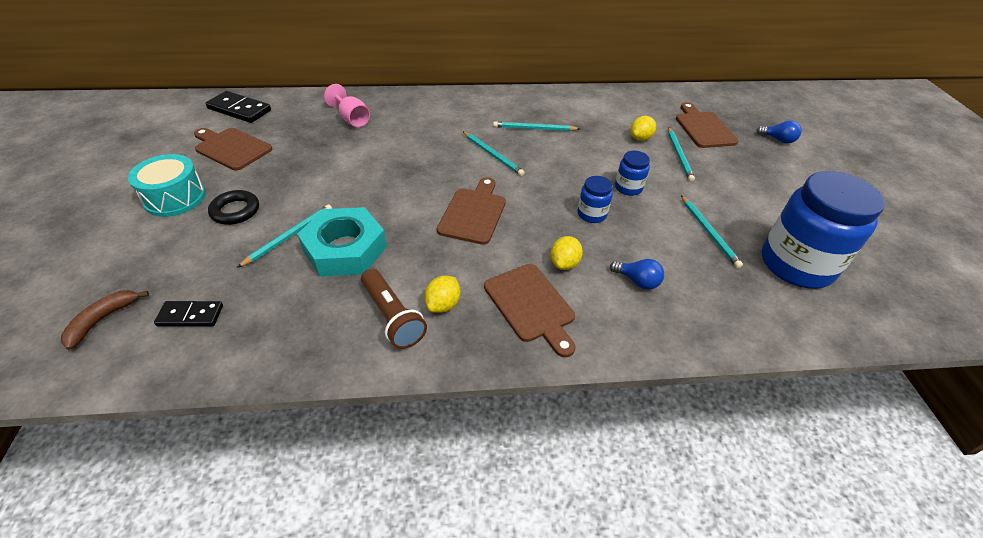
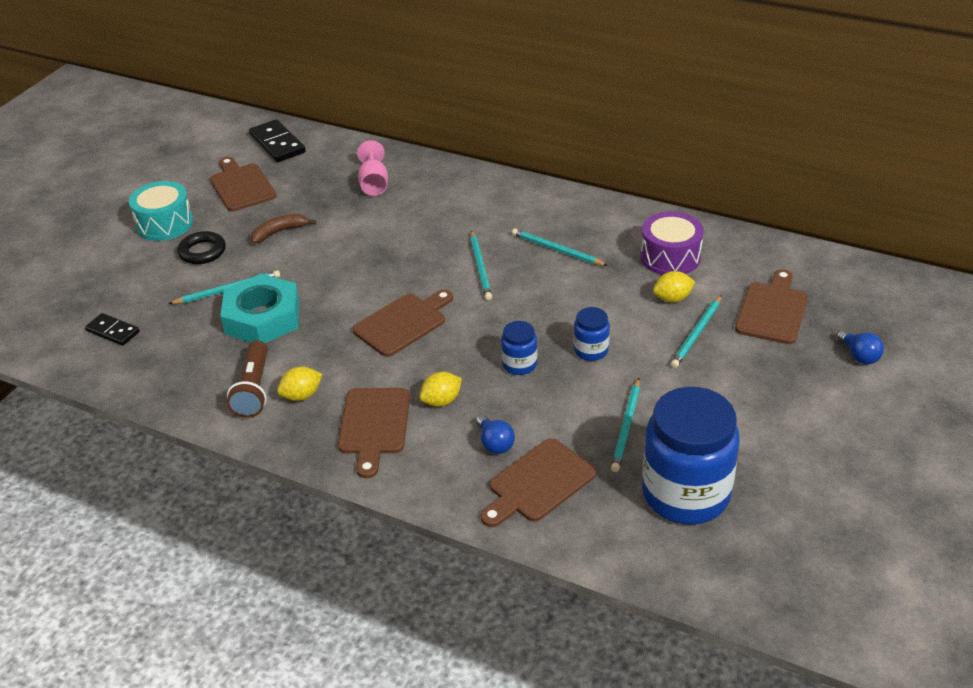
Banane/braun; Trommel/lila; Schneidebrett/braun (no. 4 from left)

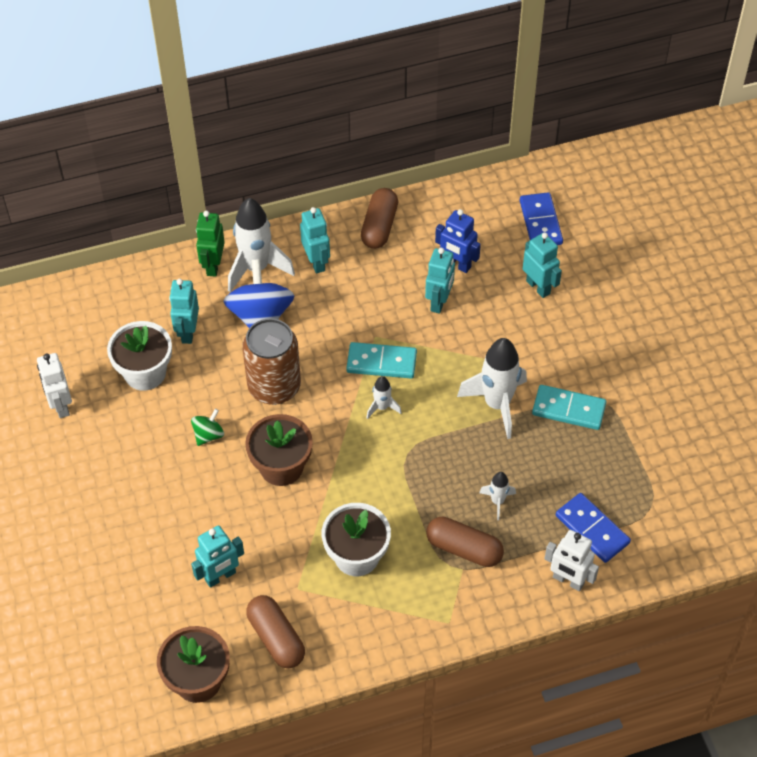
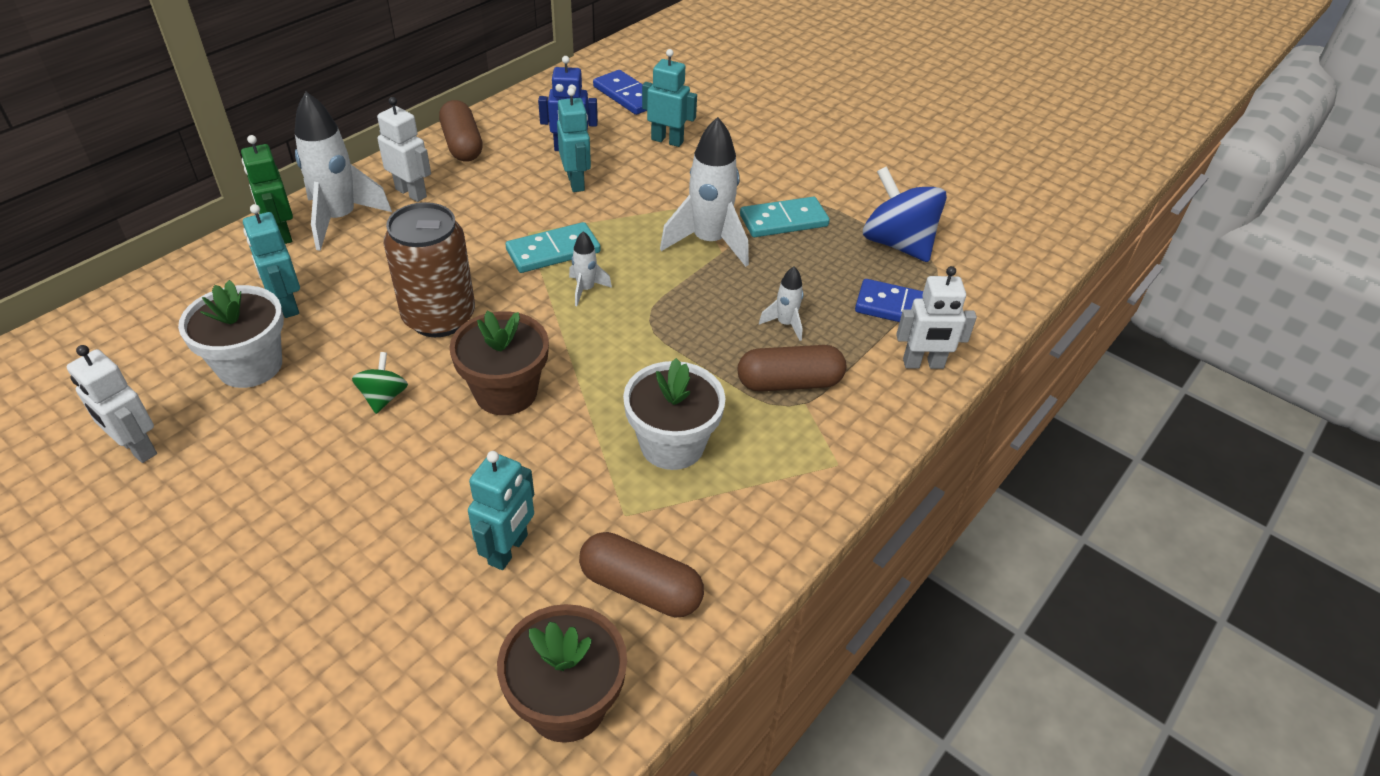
Roboter/weiß (no. 2 from left); Kreisel/blau

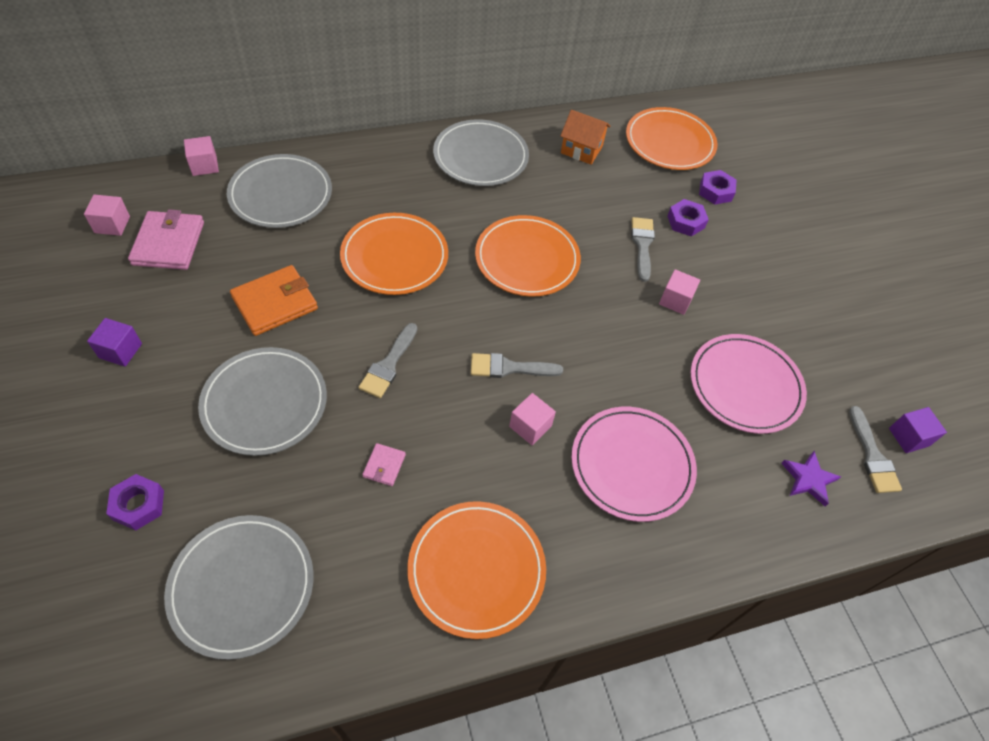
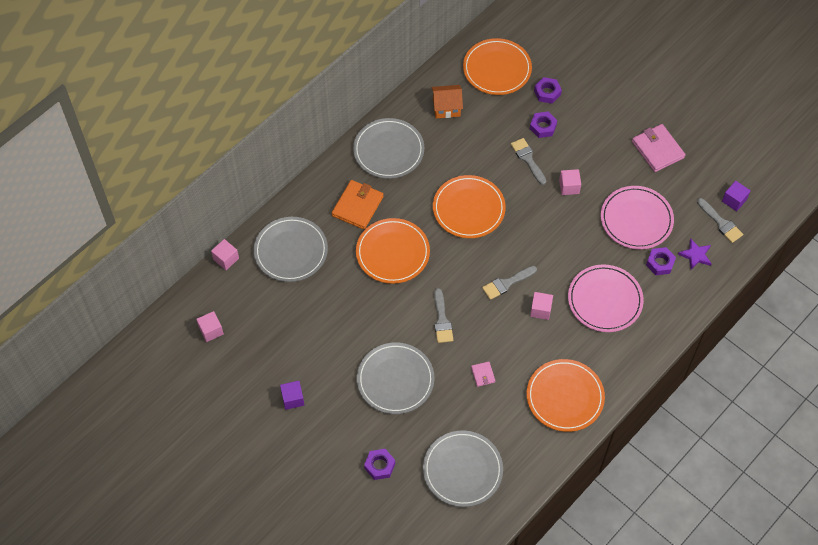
Geldbörse/rosa (no. 2 from left); Geldbörse/orange; Sechskantmutter/lila (no. 4 from left)

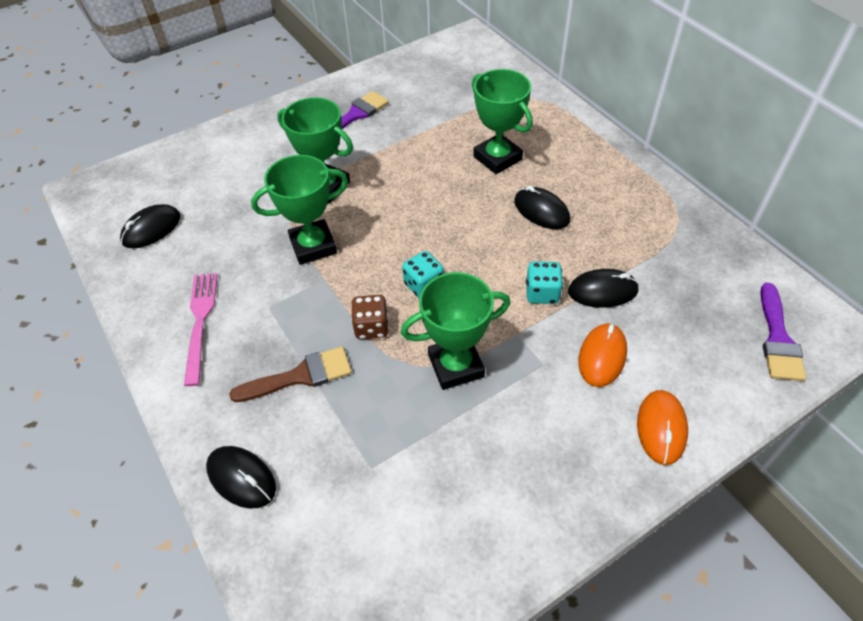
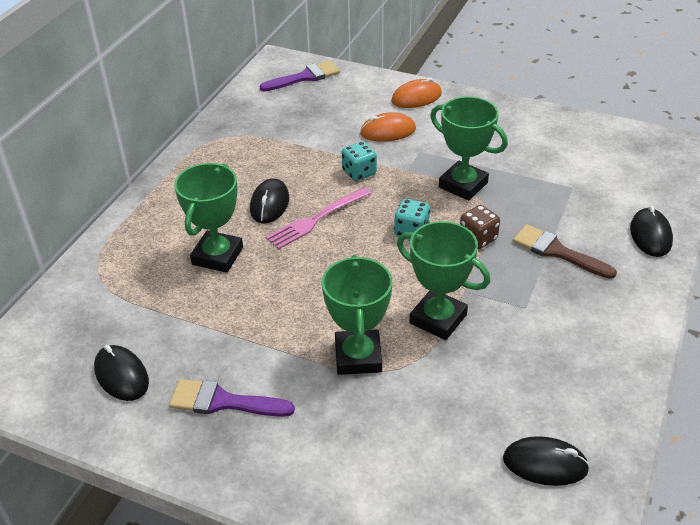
Computermaus/schwarz (no. 1 from left); Gabel/rosa

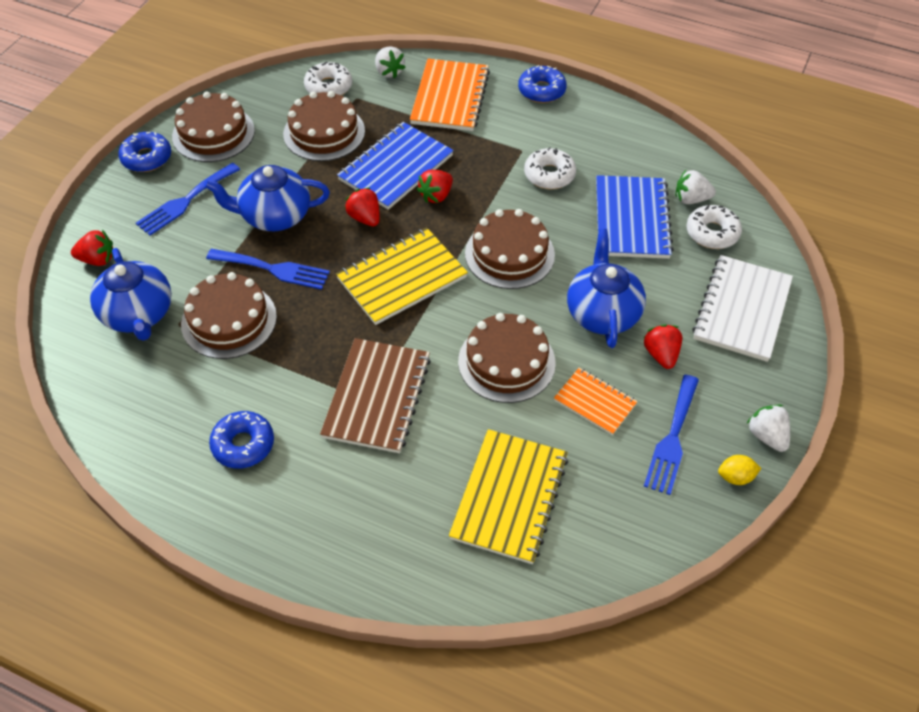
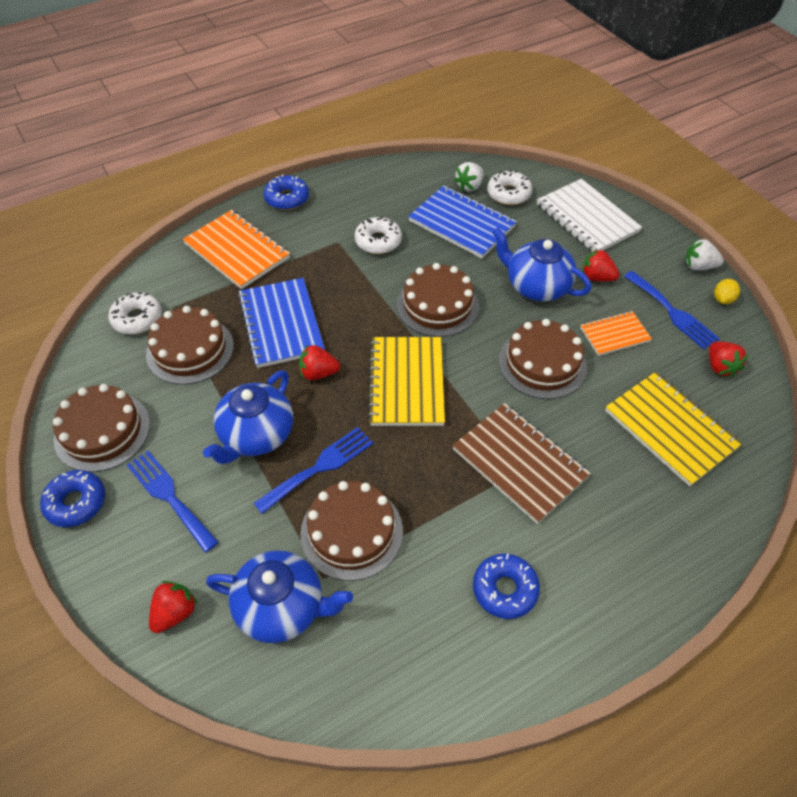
Erdbeere/weiß (no. 1 from left in the first image); Gabel/blau (no. 1 from left); Erdbeere/rot (no. 4 from left)

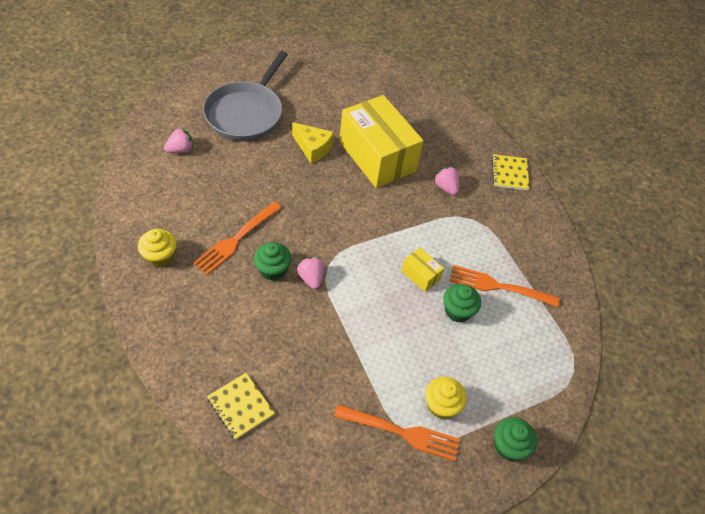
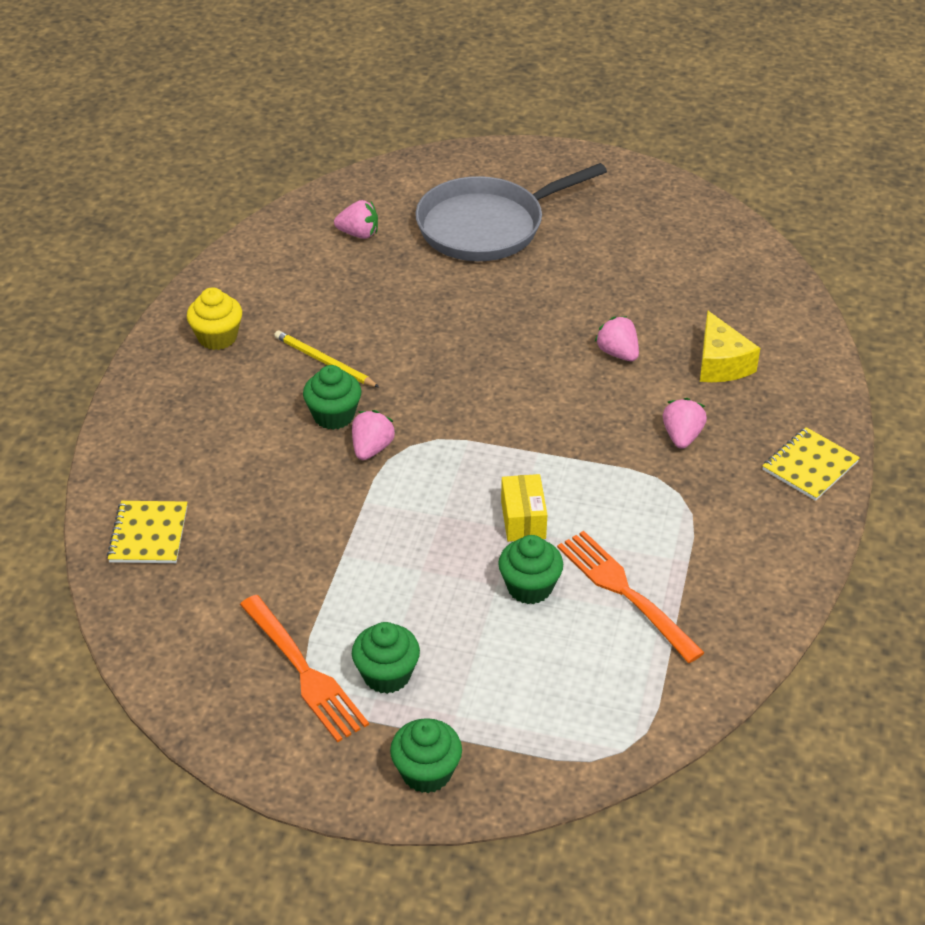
Erdbeere/rosa (no. 3 from left); Käse/gelb; Bleistift/gelb; Muffin/grün (no. 2 from left)

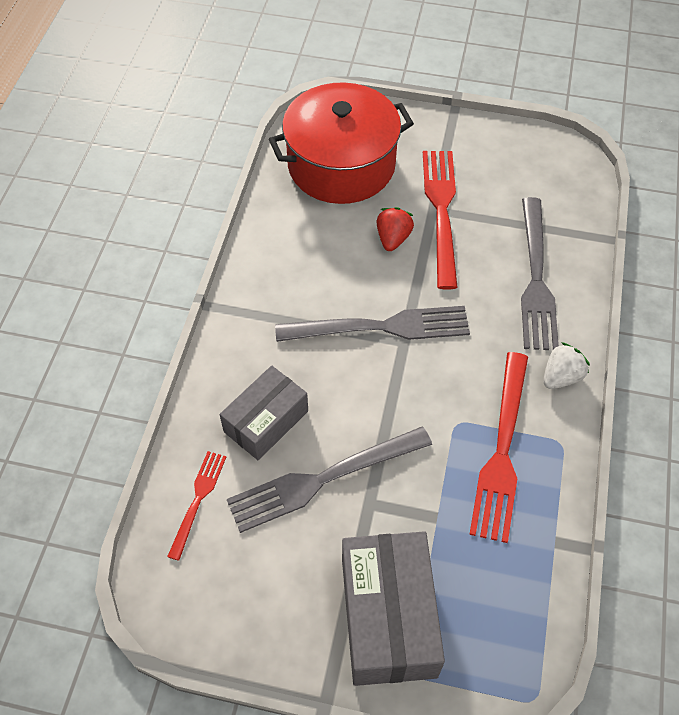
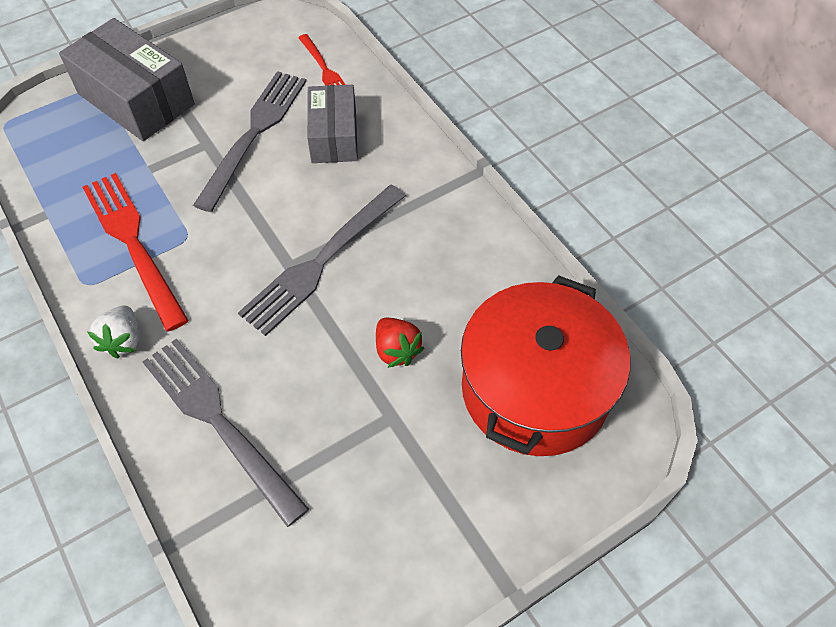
Gabel/rot (no. 2 from left in the first image)

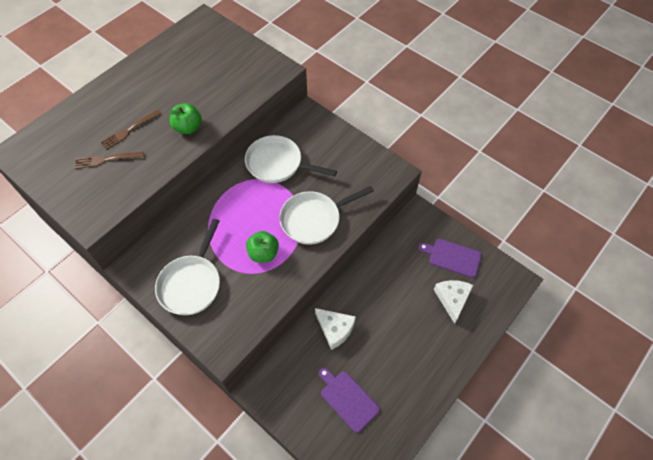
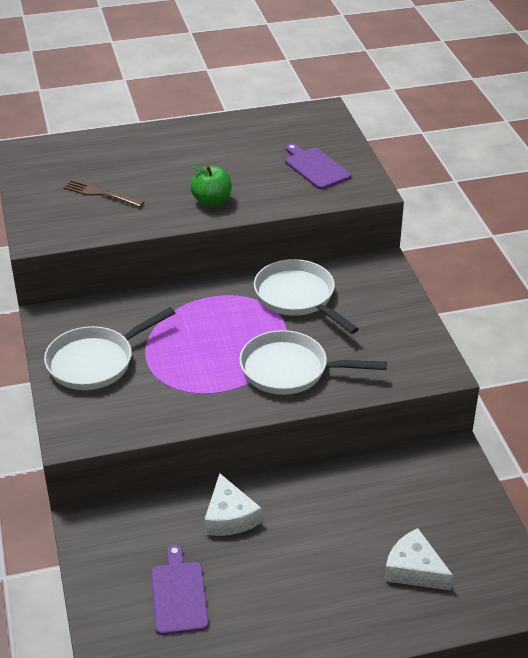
Gabel/braun (no. 2 from left in the first image); Apfel/grün (no. 2 from left in the first image); Schneidebrett/lila (no. 2 from left); Käse/weiß (no. 2 from left)

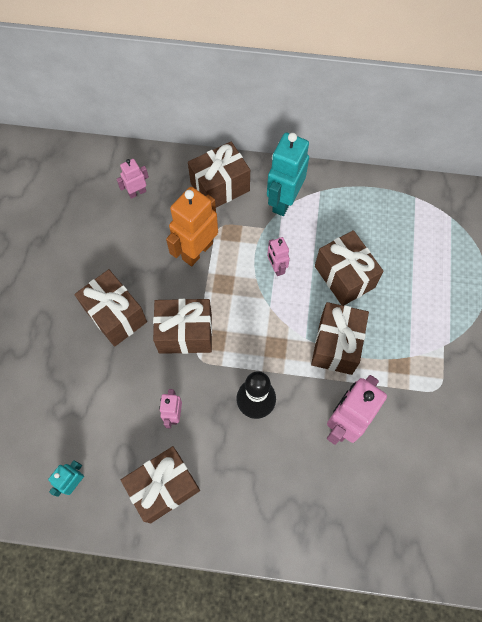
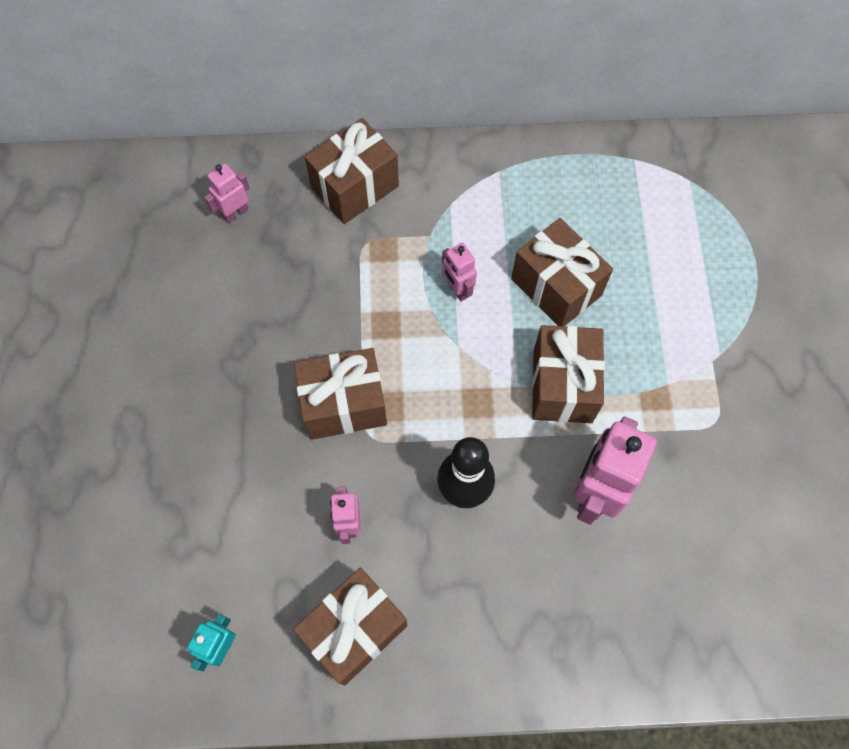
Roboter/türkis (no. 2 from left in the first image); Roboter/orange; Geschenk/braun (no. 1 from left in the first image)

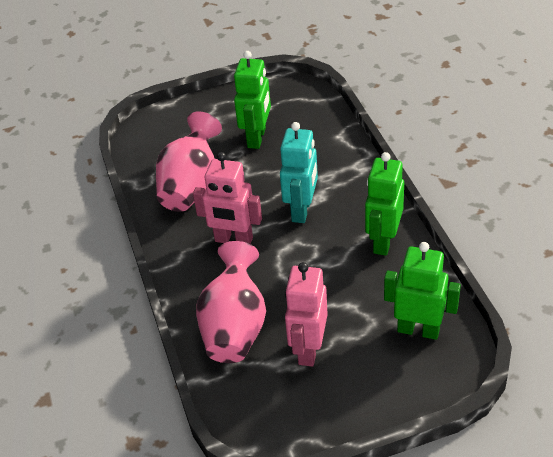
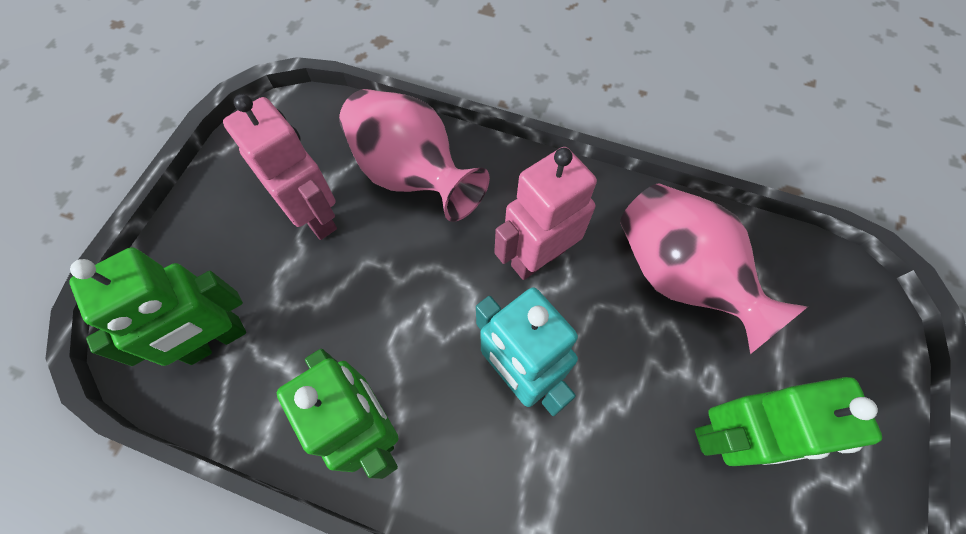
Roboter/grün (no. 3 from left)

